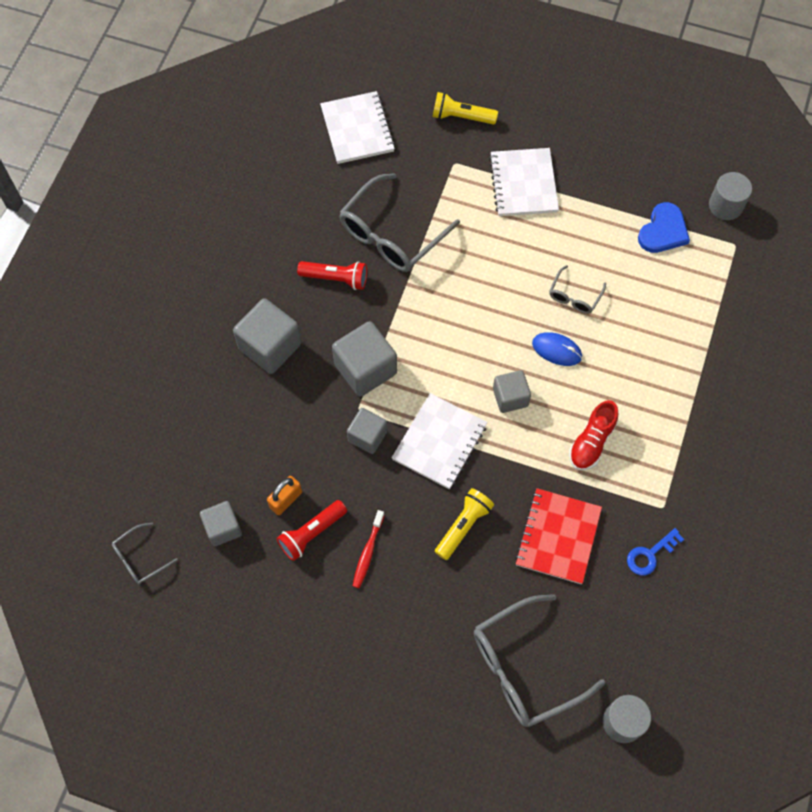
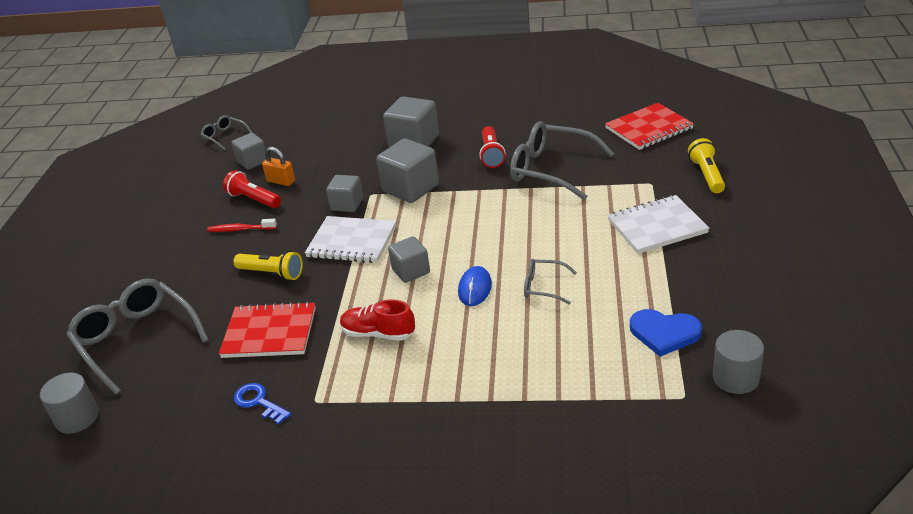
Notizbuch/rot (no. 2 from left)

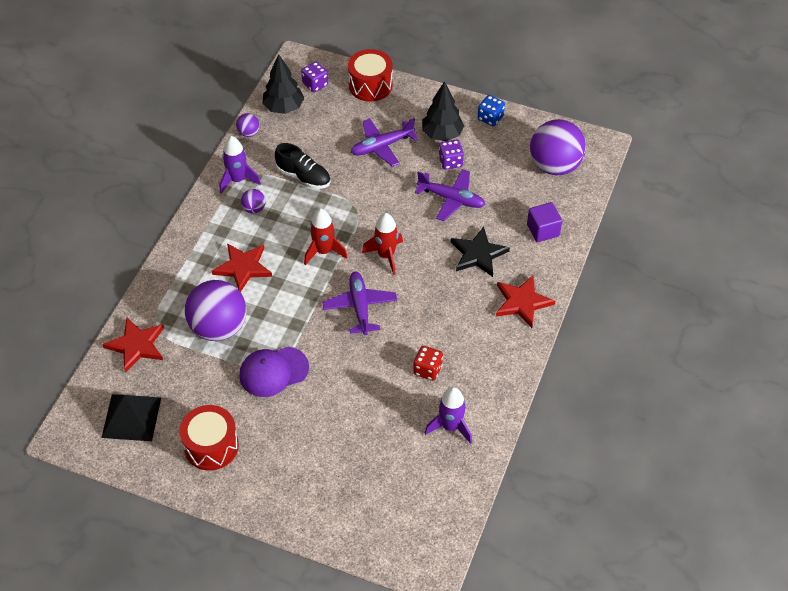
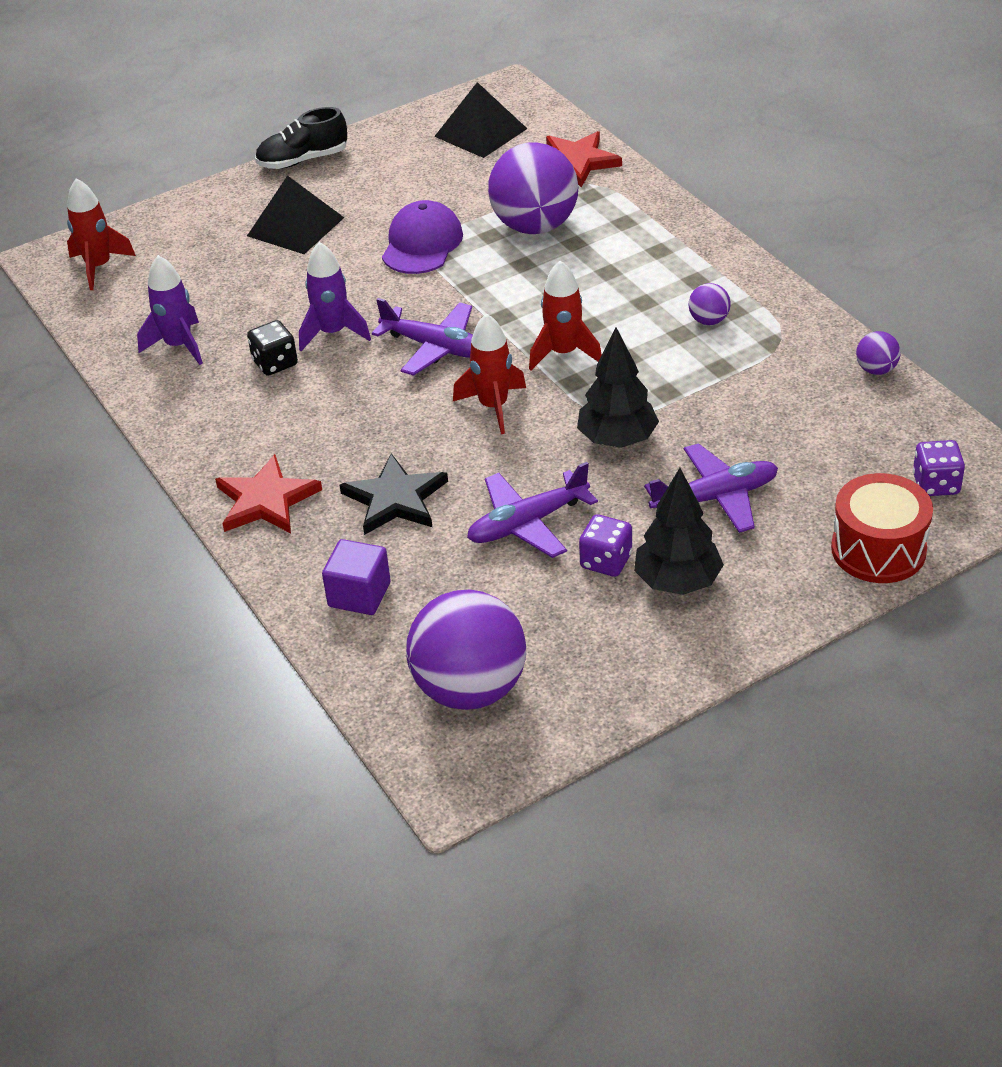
Baum/schwarz (no. 1 from left); Spielwürfel/blau; Flugzeug/lila (no. 3 from left); Rakete/lila (no. 2 from left); Schuh/schwarz; Stern/rot (no. 2 from left in the first image); Spielwürfel/schwarz; Trommel/rot (no. 1 from left in the first image); Pyramide/schwarz (no. 1 from left); Rakete/rot (no. 1 from left)

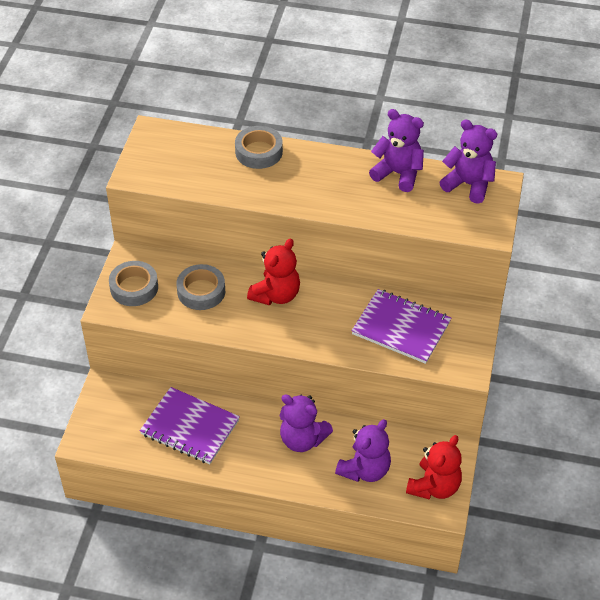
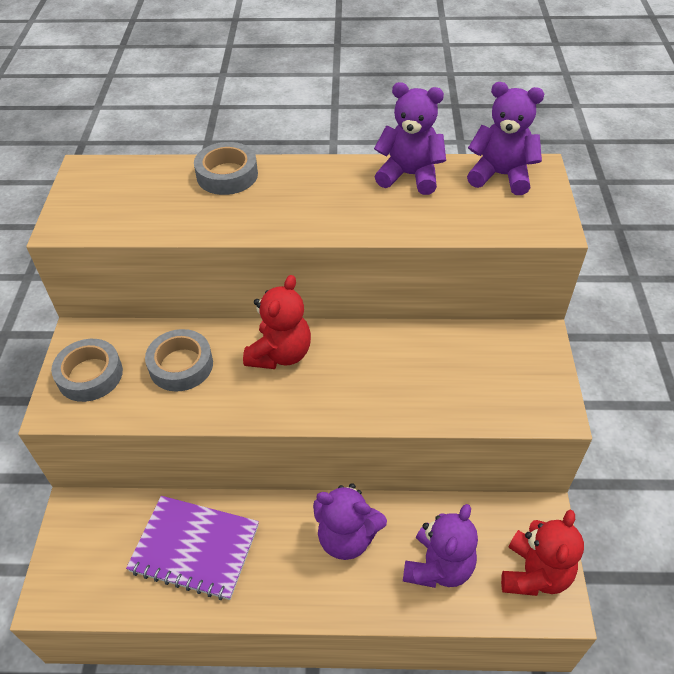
Notizbuch/lila (no. 2 from left in the first image)

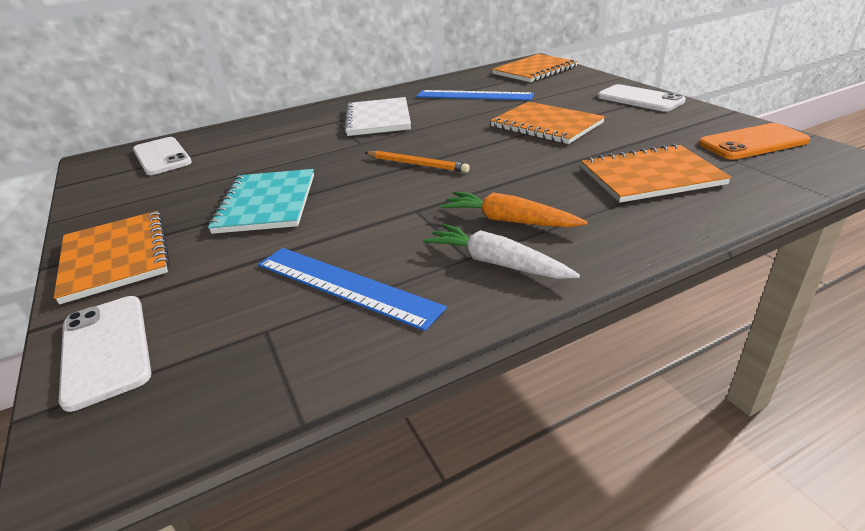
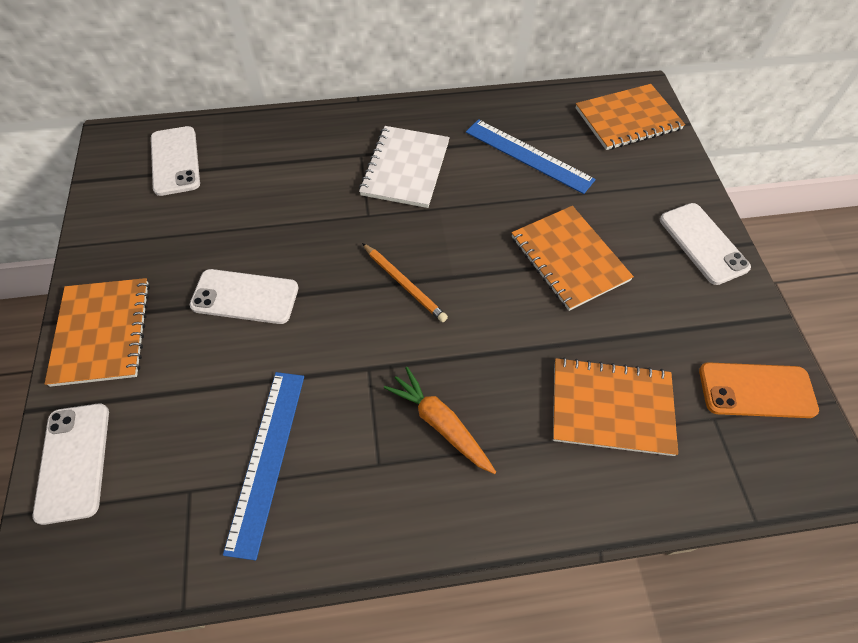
Handy/weiß (no. 3 from left); Karotte/weiß; Lineal/blau (no. 1 from left)

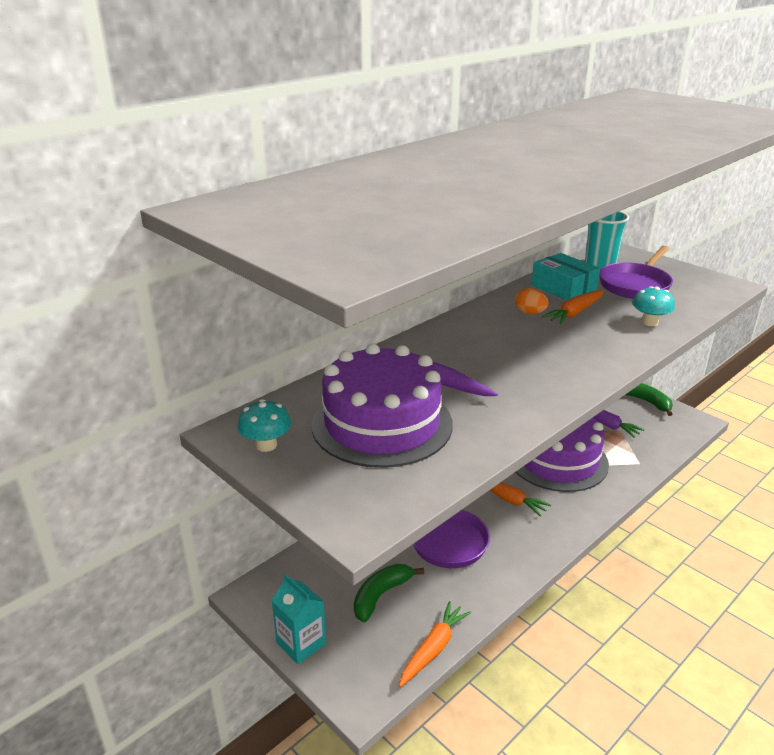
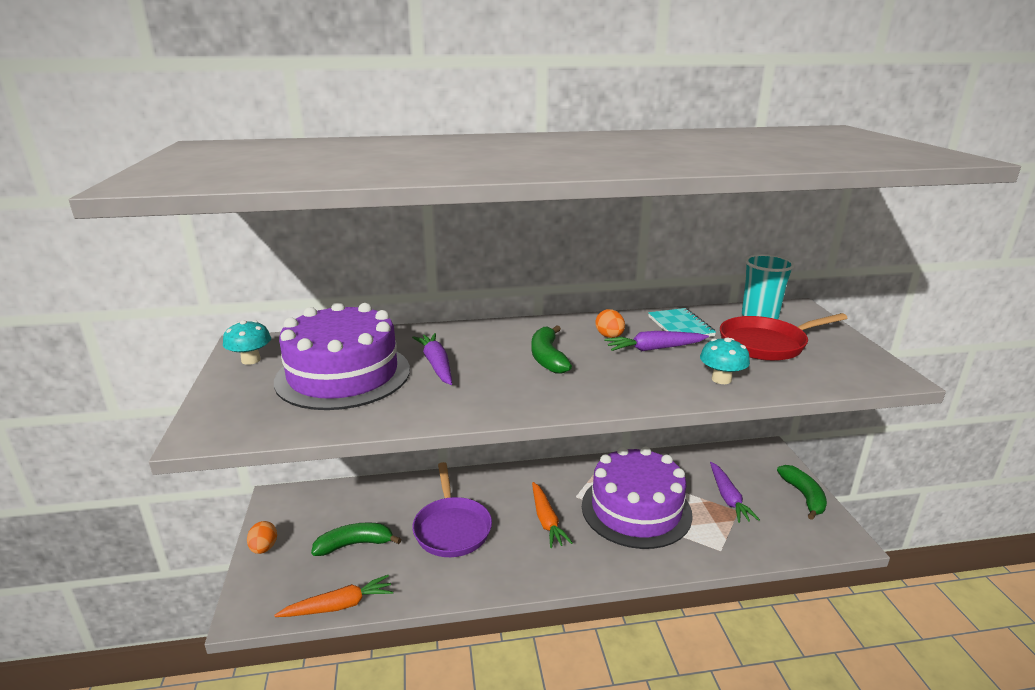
Pfanne/rot; Notizbuch/türkis; Karotte/lila (no. 2 from left); Ei/orange (no. 1 from left); Banane/grün (no. 2 from left)

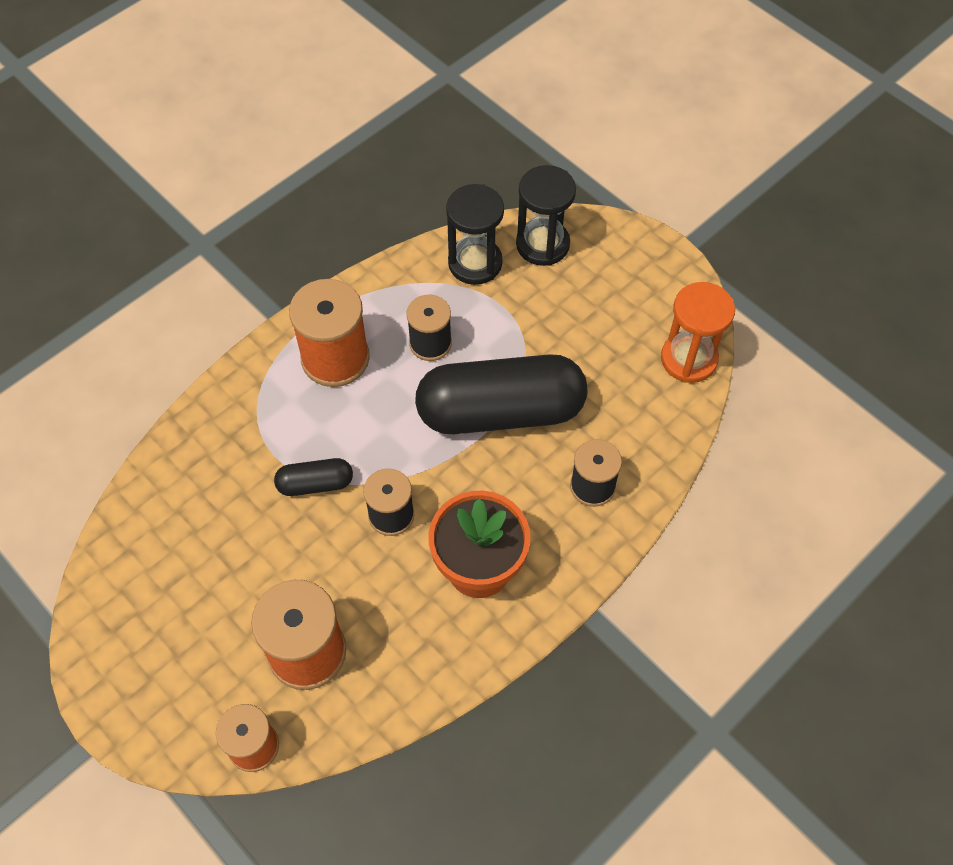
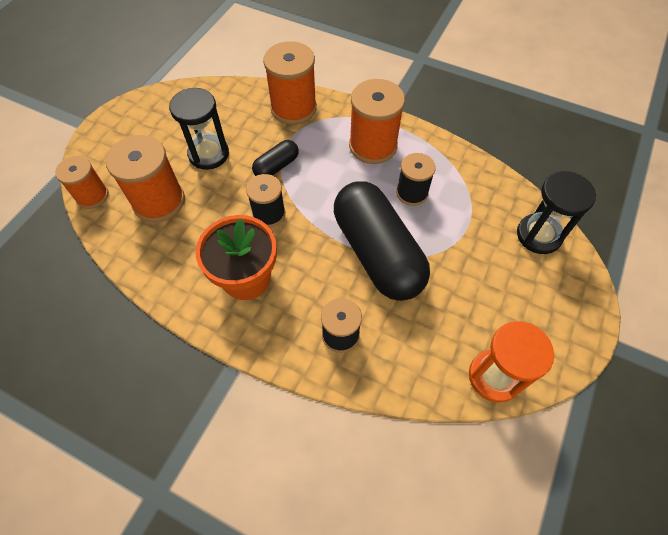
Sanduhr/schwarz (no. 1 from left); Kapsel/schwarz (no. 1 from left); Garnrolle/orange (no. 3 from left)

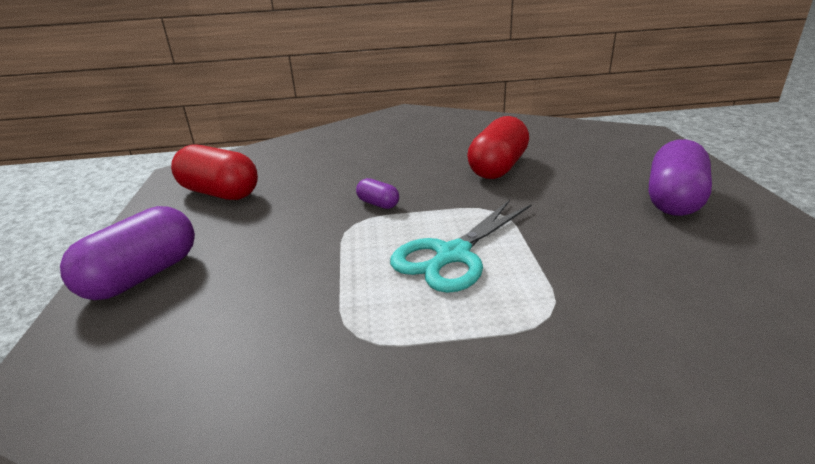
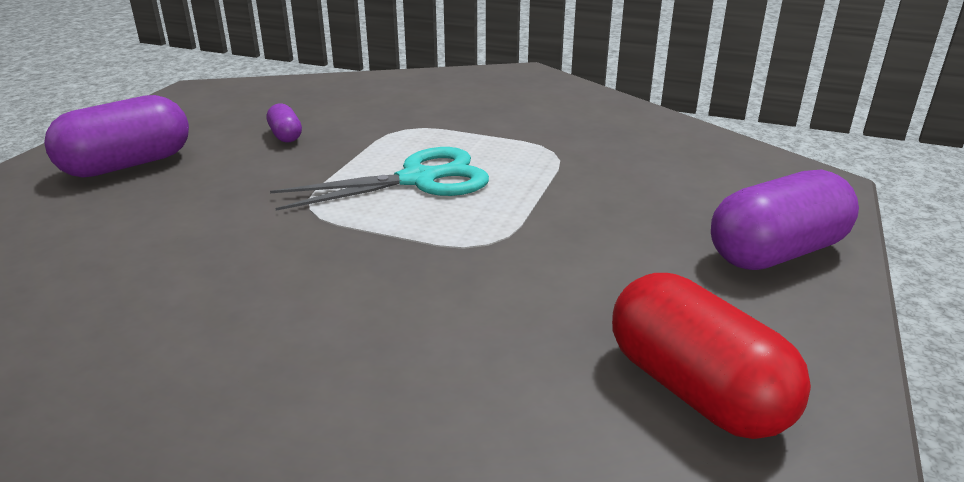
Kapsel/rot (no. 2 from left in the first image); Kapsel/lila (no. 2 from left)

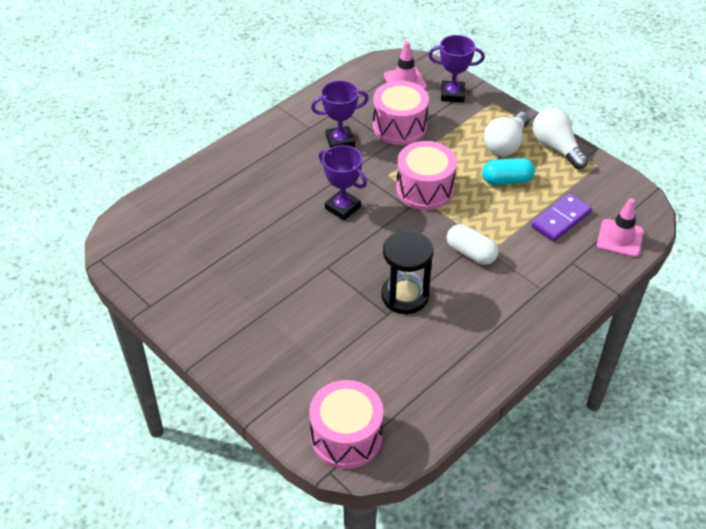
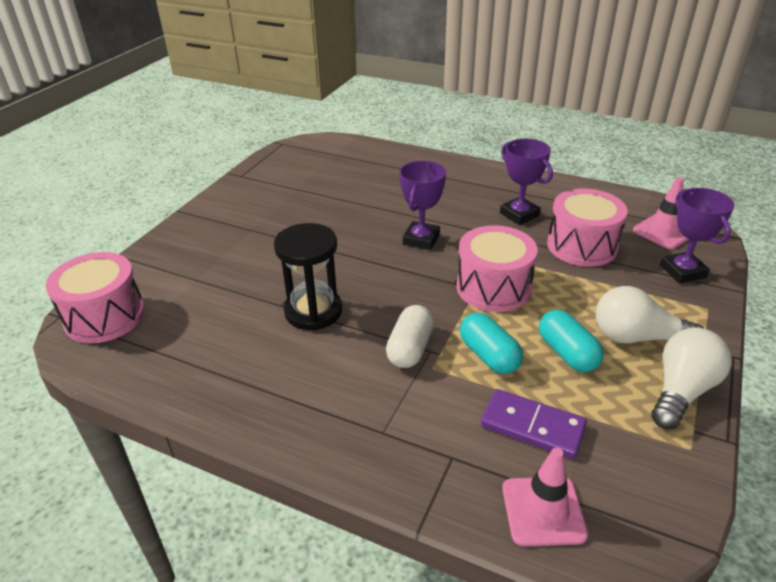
Kapsel/türkis (no. 1 from left)

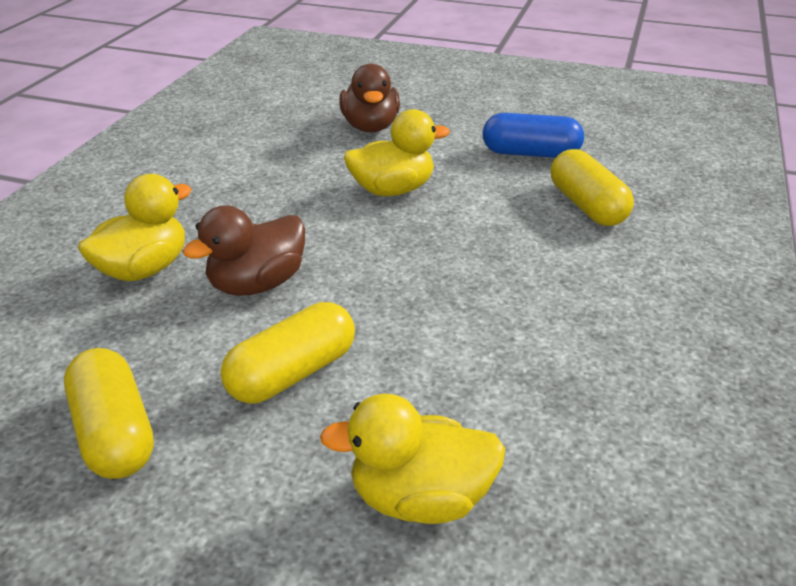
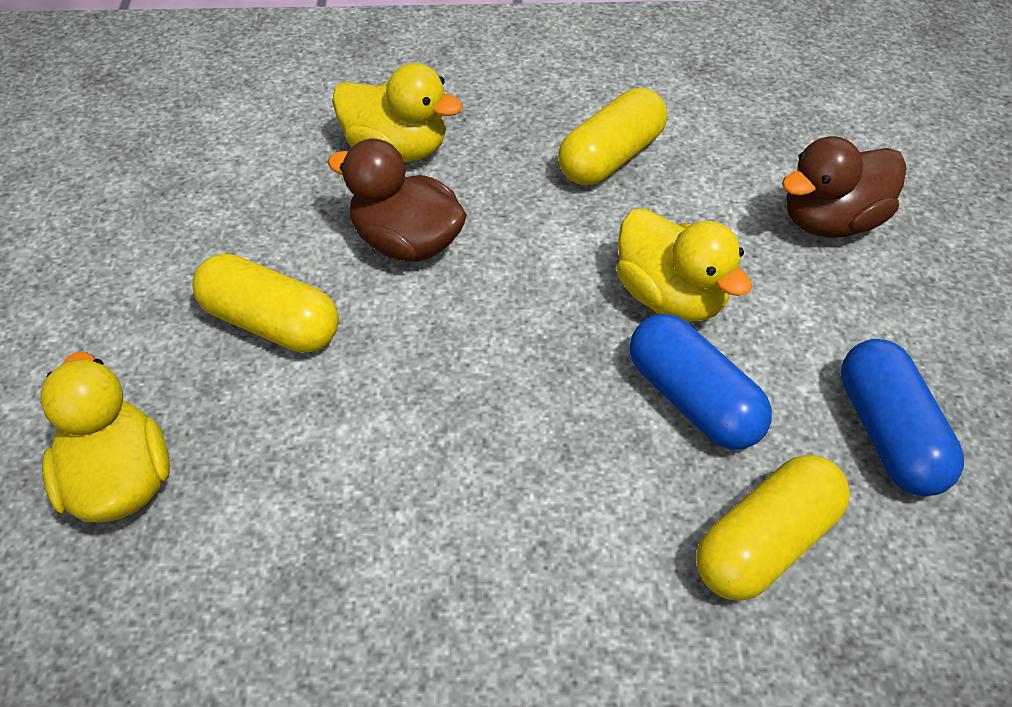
Kapsel/gelb (no. 2 from left); Kapsel/blau (no. 1 from left)

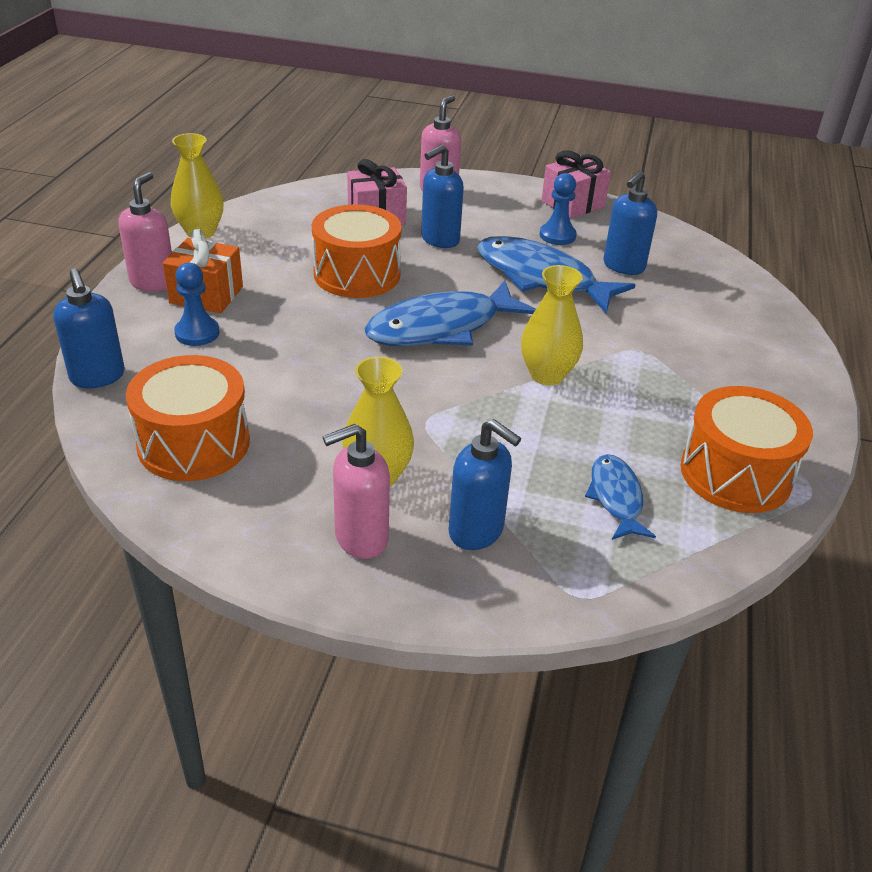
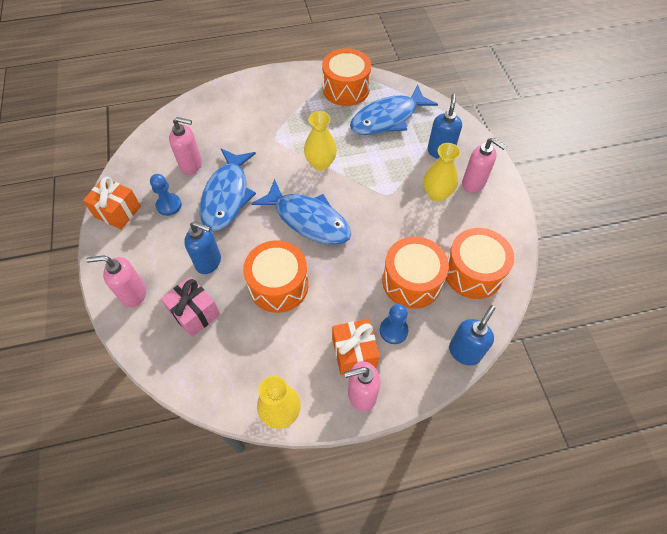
Geschenk/orange (no. 1 from left); Seifenspender/rosa (no. 2 from left); Fisch/blau (no. 3 from left); Trommel/orange (no. 3 from left)

